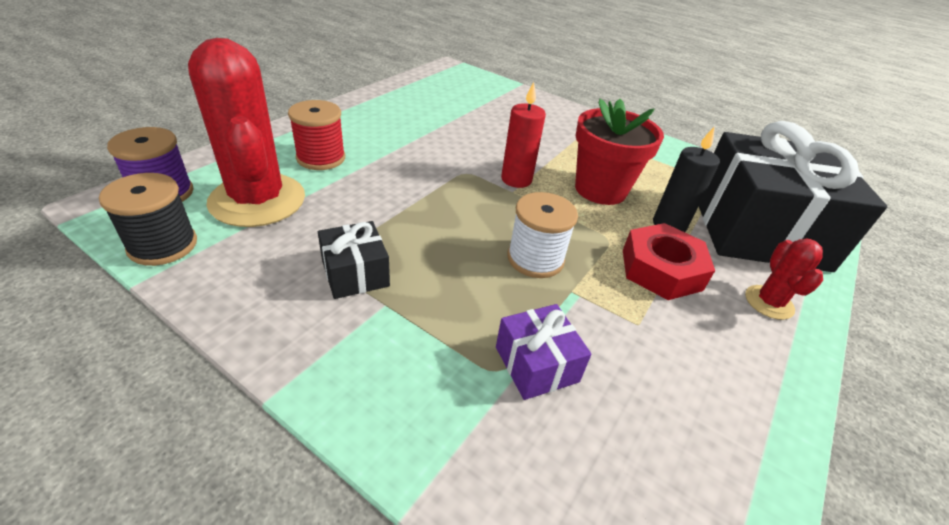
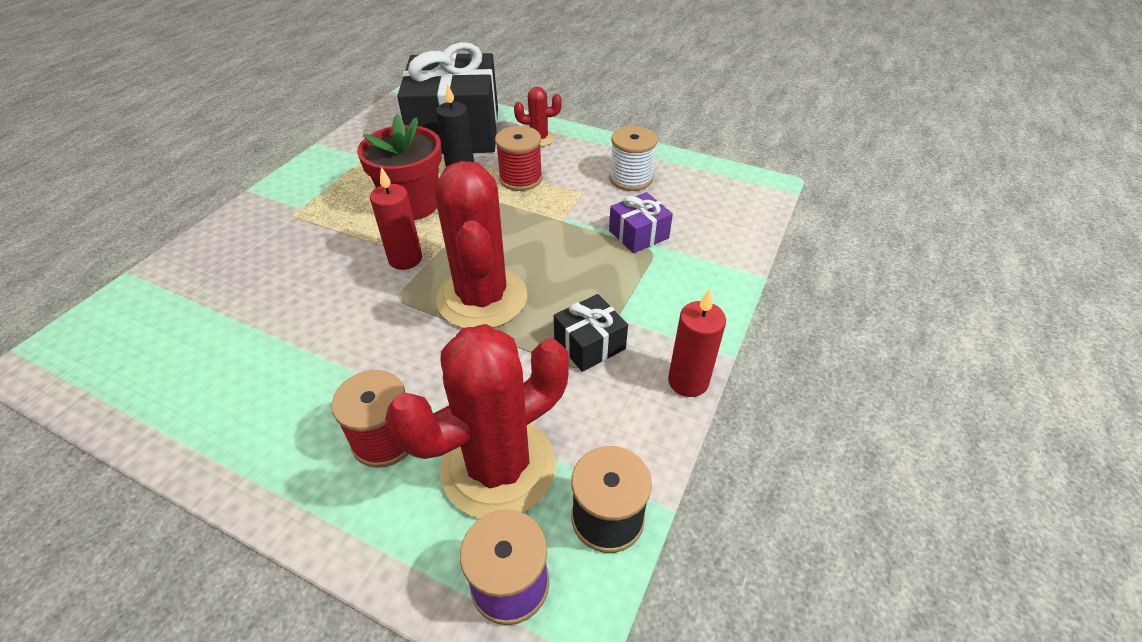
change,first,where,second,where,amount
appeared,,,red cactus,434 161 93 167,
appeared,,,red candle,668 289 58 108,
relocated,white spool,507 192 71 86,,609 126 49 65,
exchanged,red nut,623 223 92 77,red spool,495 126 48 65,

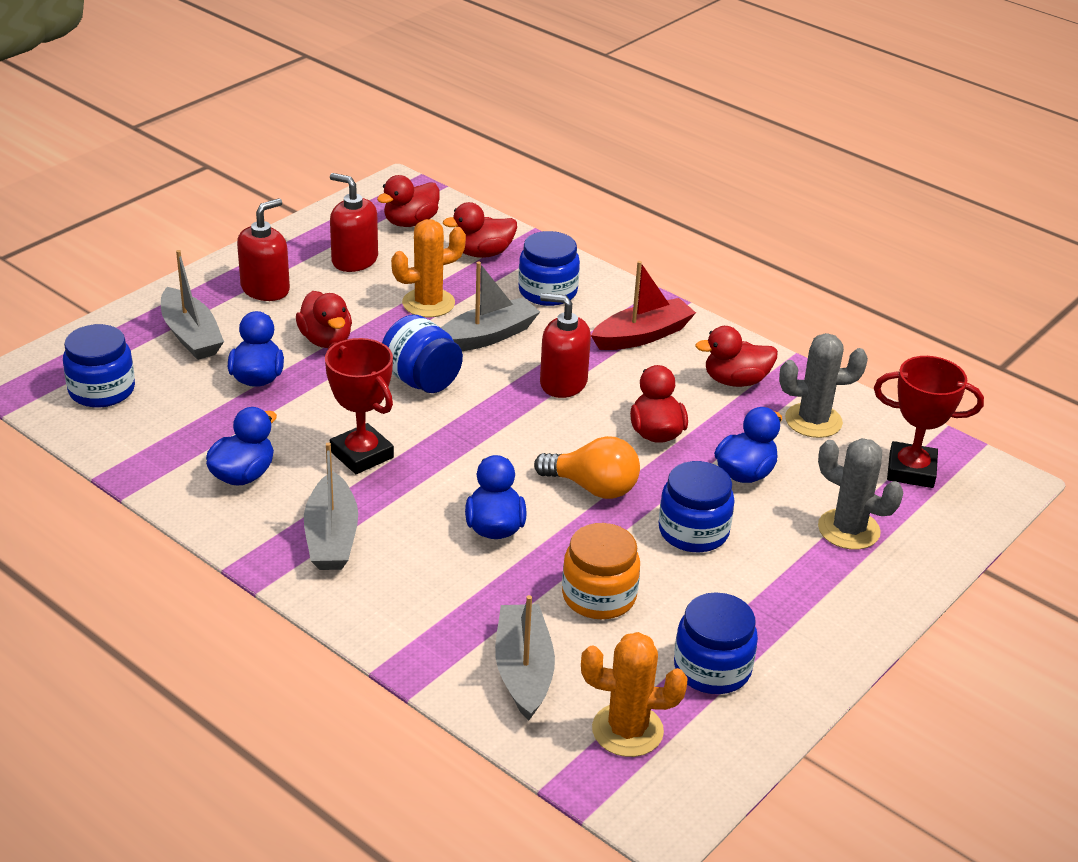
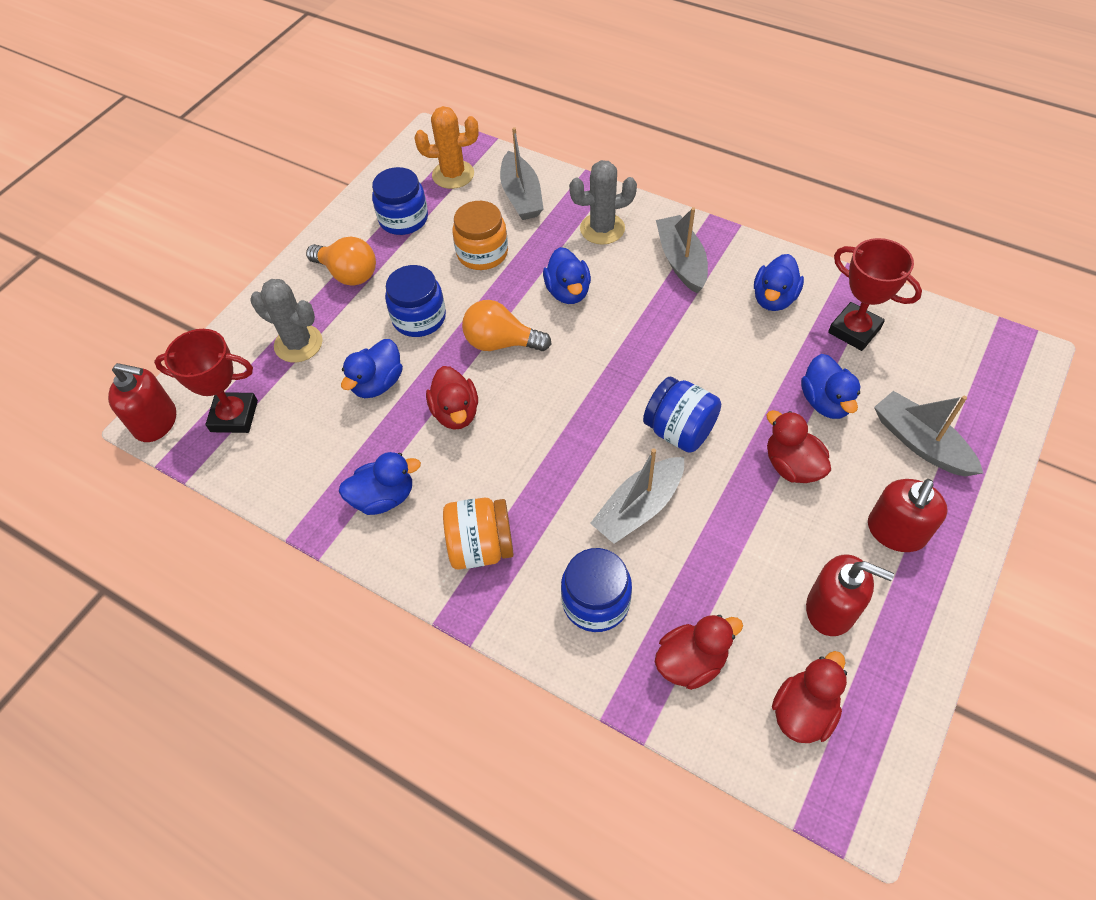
change,first,where,second,where,amount
missing,blue jar,63 324 72 84,,,
missing,orange cactus,391 219 75 98,,,
appeared,,,orange light bulb,306 236 70 50,
relocated,red trophy,325 338 69 136,,828 238 94 113,
relocated,red soap dispenser,540 293 51 105,,108 363 68 79,
relocated,grey cactus,779 333 89 105,,569 160 68 85,
exchanged,red boat,591 261 105 89,orange jar,443 498 71 72,
colour,red duck,695 326 83 61,blue duck,339 452 82 63,

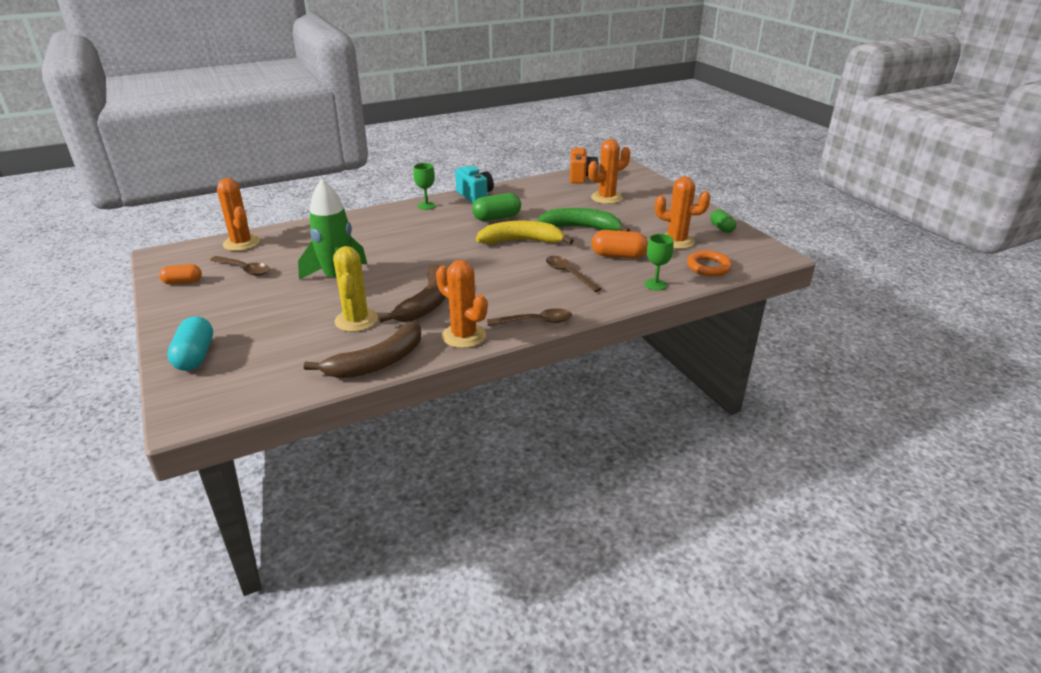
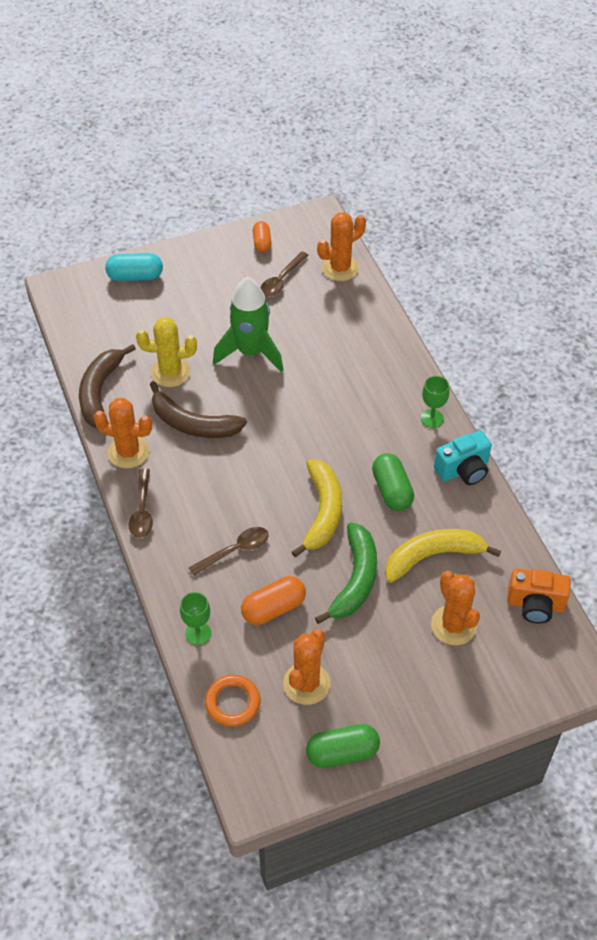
change,first,where,second,where,amount
appeared,,,yellow banana,385 529 116 54,
spun,brown banana,304 321 117 57,,79 344 57 84,45 degrees clockwise
spun,orange cactus,436 260 52 88,,94 398 58 70,60 degrees clockwise
spun,orange capsule,591 230 57 29,,241 576 65 49,45 degrees clockwise
size,green capsule,710 209 26 24,,306 724 74 44,x1.52

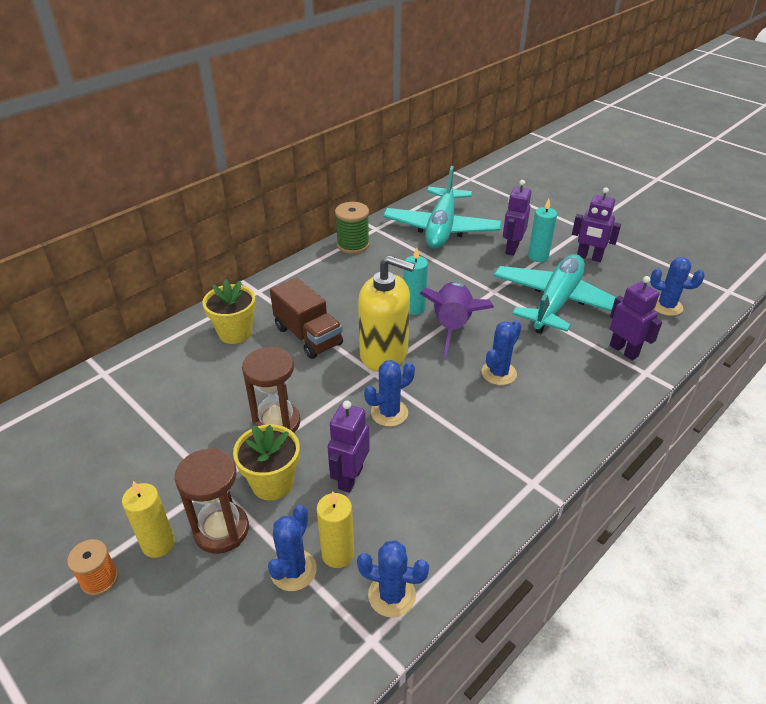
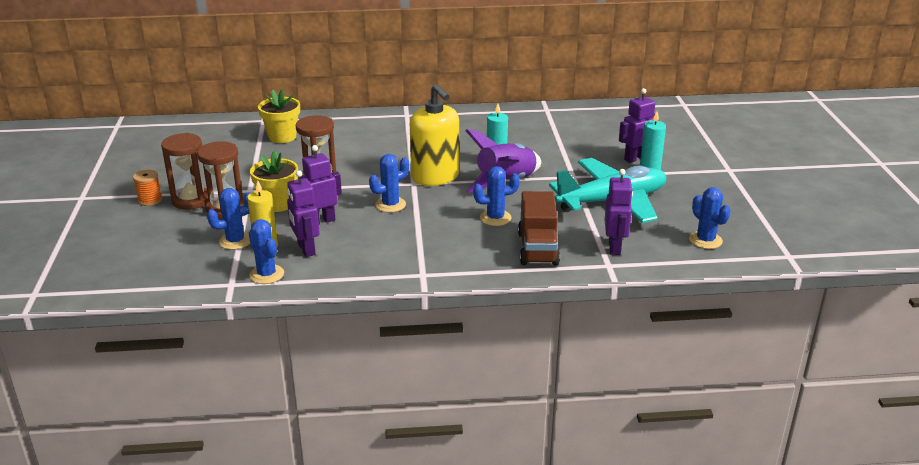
change,first,where,second,where,amount
missing,green spool,335 202 35 52,,,
missing,turquoise plane,383 166 119 83,,,
relocated,yellow flower pot,203 279 53 65,,258 89 42 54,
relocated,brown truck,270 277 73 82,,518 191 42 74,
relocated,purple robot,572 187 49 75,,287 170 33 87,
exchanged,yellow candle,122 481 53 77,brown hourglass,161 133 48 77,
spun,blue cactus,364 360 51 67,,369 154 40 58,45 degrees counterclockwise

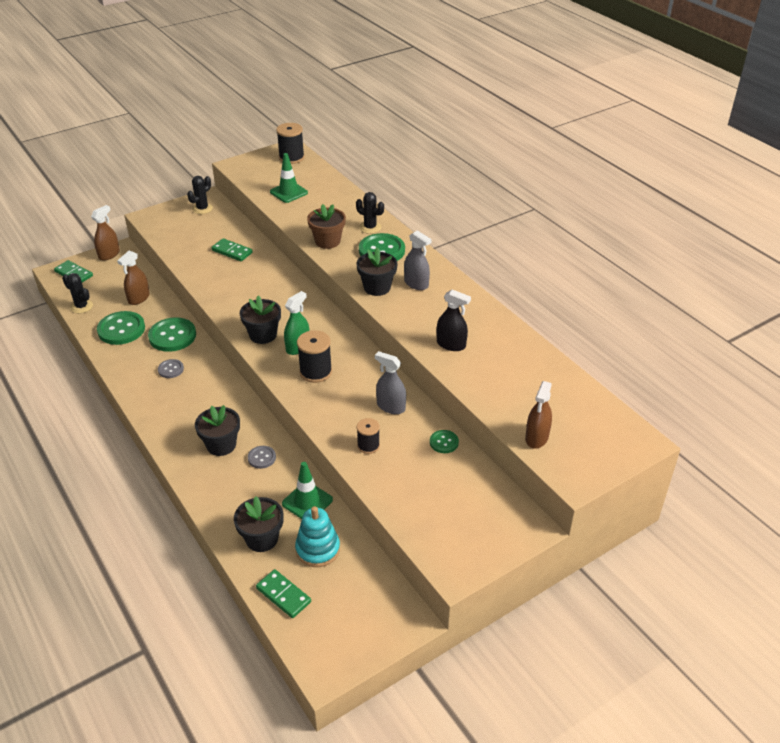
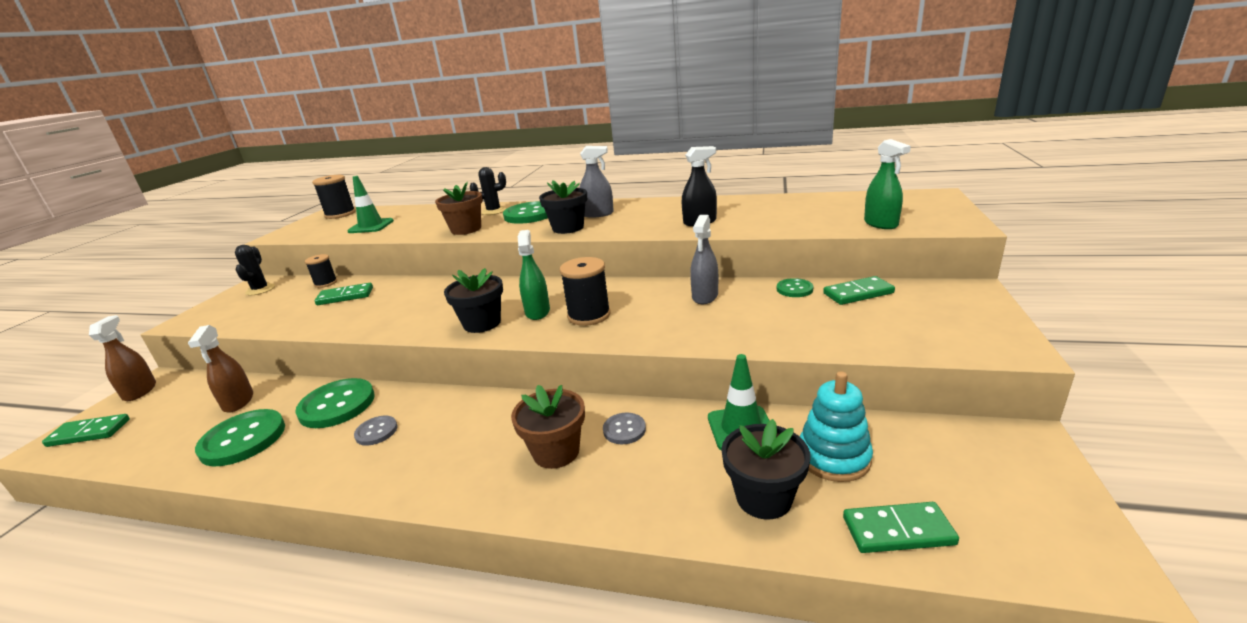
change,first,where,second,where,amount
missing,black cactus,62 273 31 40,,,
appeared,,,green domino,823 276 72 29,
relocated,black spool,357 418 23 36,,305 254 32 34,
colour,black flower pot,195 405 45 51,brown flower pot,511 385 74 84,
colour,brown spray bottle,525 381 27 68,green spray bottle,864 139 47 90,
spun,grey spray bottle,375 351 31 63,,690 215 28 89,60 degrees counterclockwise

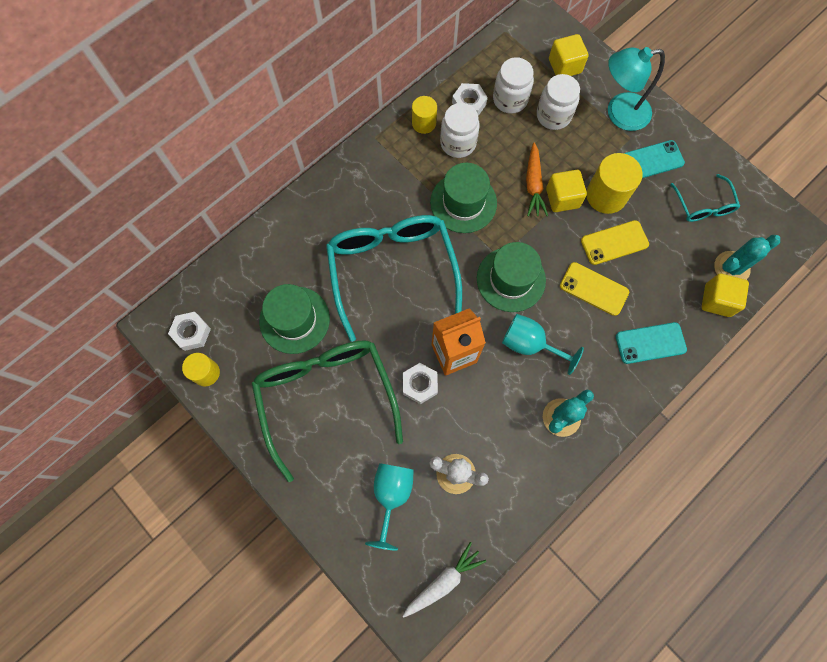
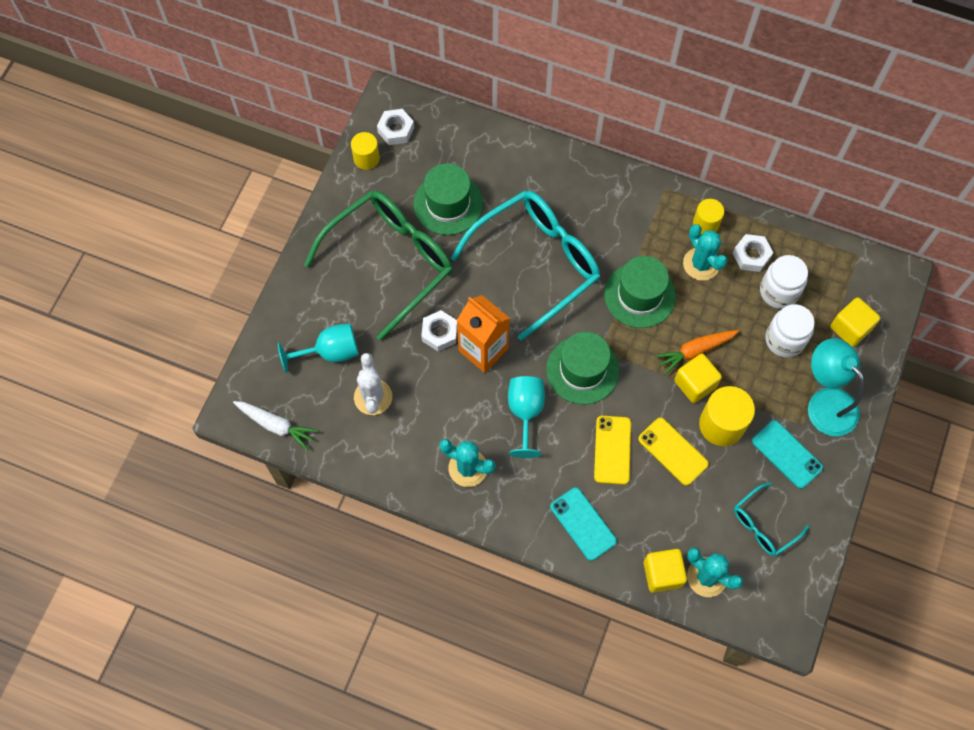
change,first,where,second,where,amount
exchanged,white jar,440 103 40 55,turquoise cactus,683 224 45 57,

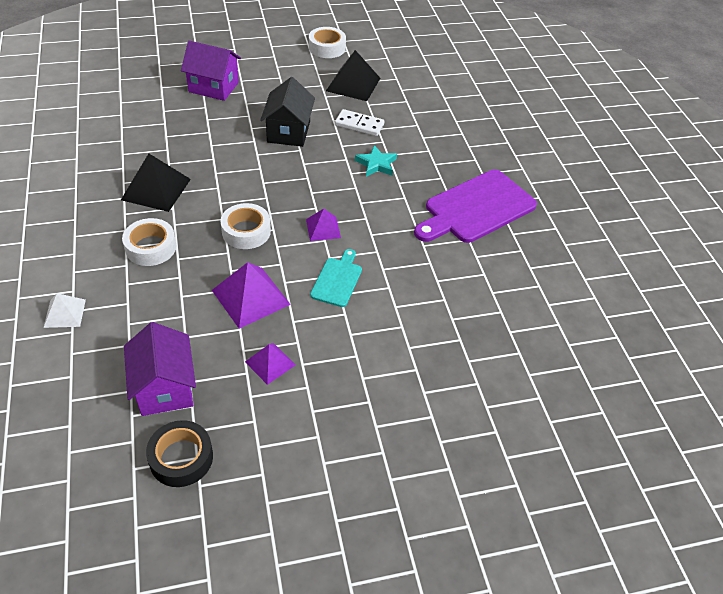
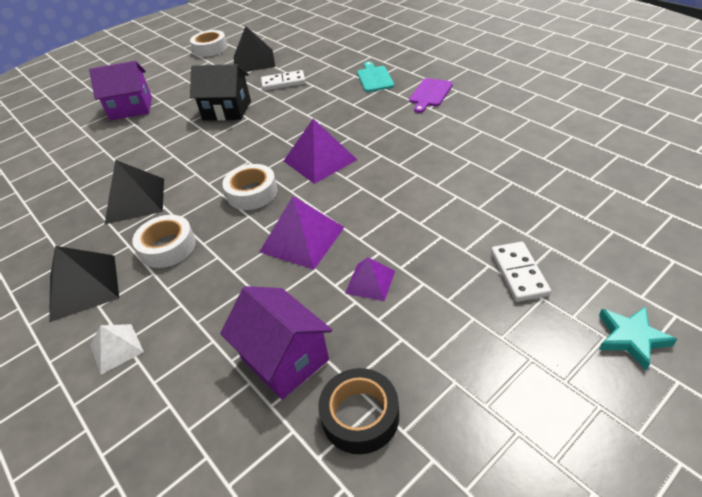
change,first,where,second,where,amount
appeared,,,black pyramid,49 246 70 76,
appeared,,,white domino,491 242 60 60,
relocated,turquoise cutting board,310 249 52 58,,357 61 37 31,
relocated,turquoise star,355 145 42 32,,599 306 78 65,
spun,black house,260 77 55 70,,190 64 61 57,60 degrees counterclockwise
size,purple pyramid,306 209 35 32,,284 119 73 65,x1.71
size,purple cutting board,414 170 123 73,,409 78 44 35,x0.51

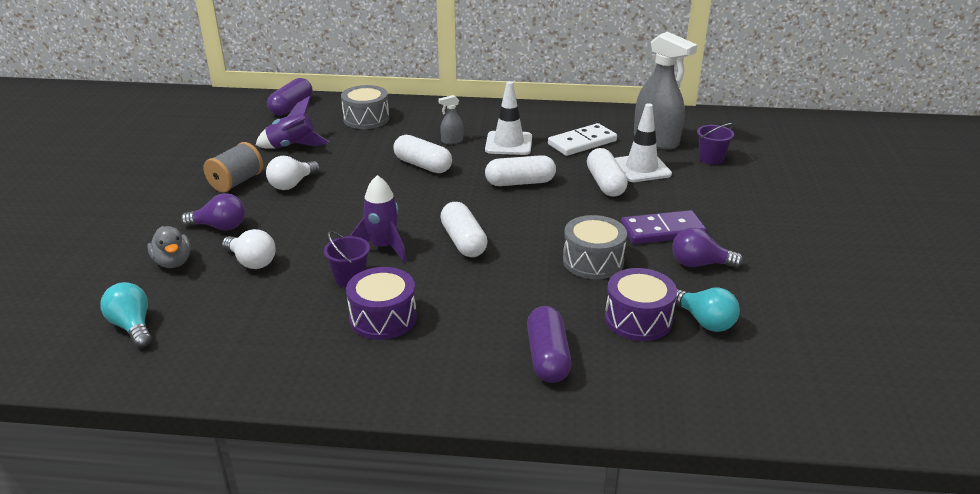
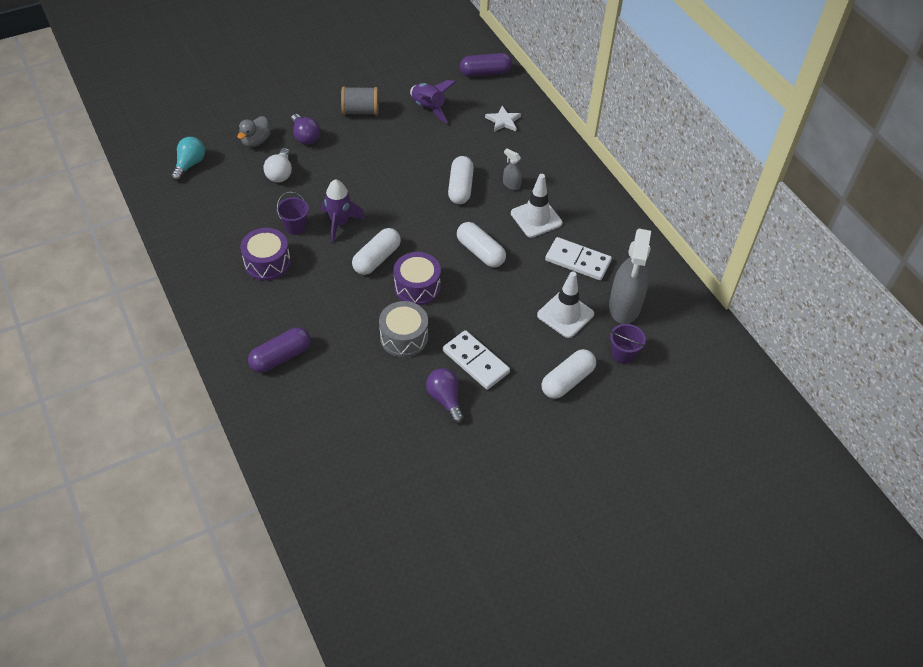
change,first,where,second,where,amount
missing,white light bulb,266 156 54 34,,,
missing,turquoise light bulb,675 288 65 44,,,
relocated,white capsule,587 148 41 49,,542 349 54 50,
relocated,purple drum,605 268 72 73,,394 252 47 54,
exchanged,grey drum,341 85 48 44,white star,485 106 36 26,
colour,purple domino,621 210 85 34,white domino,443 330 67 60,

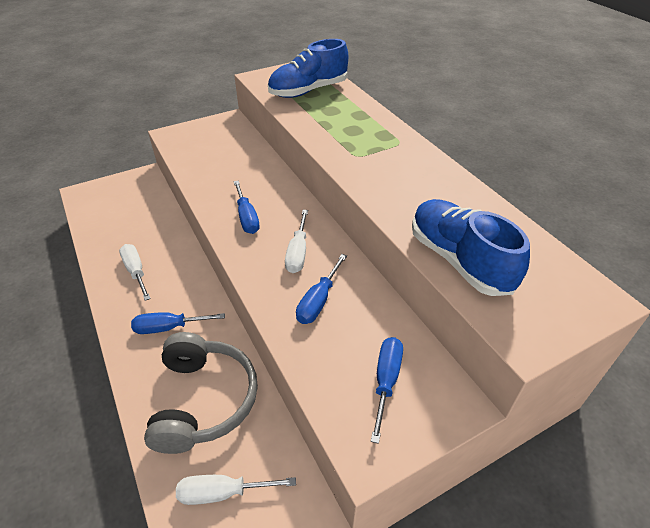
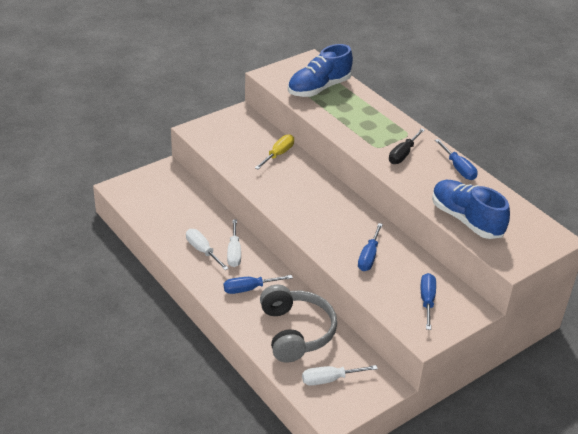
change,first,where,second,where,amount
appeared,,,yellow screwdriver,255 134 39 35,
appeared,,,black screwdriver,389 128 36 36,
relocated,blue screwdriver,233 181 27 53,,435 139 43 41,
relocated,white screwdriver,285 210 23 63,,227 219 14 48,

